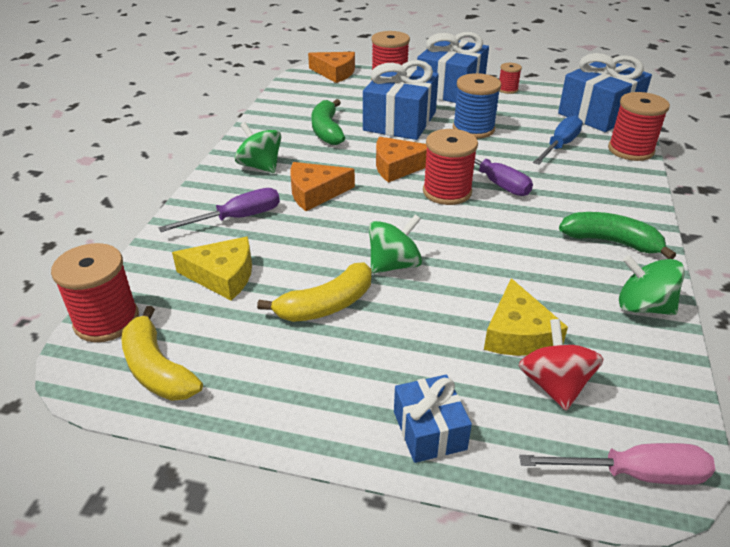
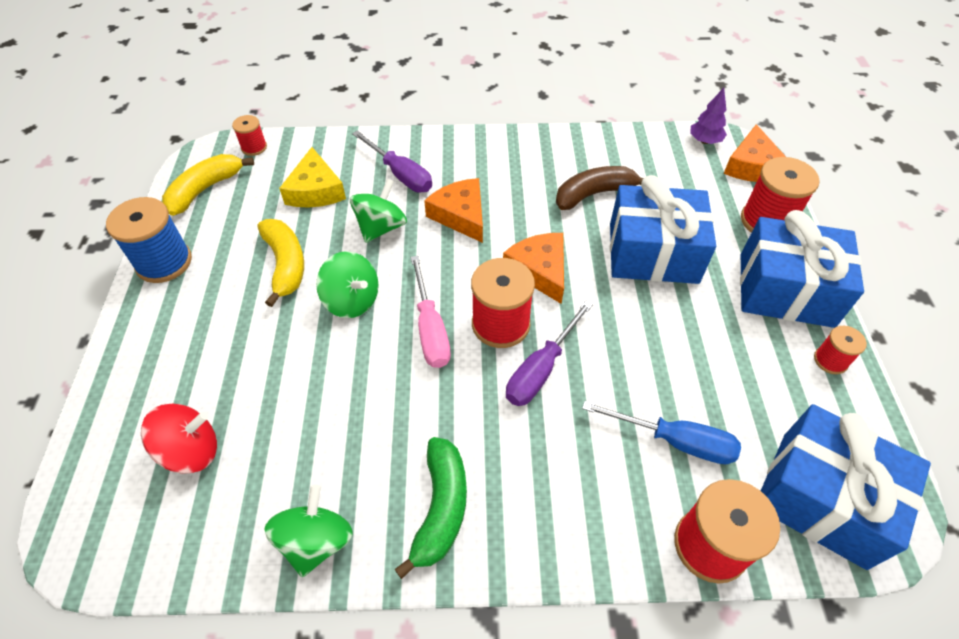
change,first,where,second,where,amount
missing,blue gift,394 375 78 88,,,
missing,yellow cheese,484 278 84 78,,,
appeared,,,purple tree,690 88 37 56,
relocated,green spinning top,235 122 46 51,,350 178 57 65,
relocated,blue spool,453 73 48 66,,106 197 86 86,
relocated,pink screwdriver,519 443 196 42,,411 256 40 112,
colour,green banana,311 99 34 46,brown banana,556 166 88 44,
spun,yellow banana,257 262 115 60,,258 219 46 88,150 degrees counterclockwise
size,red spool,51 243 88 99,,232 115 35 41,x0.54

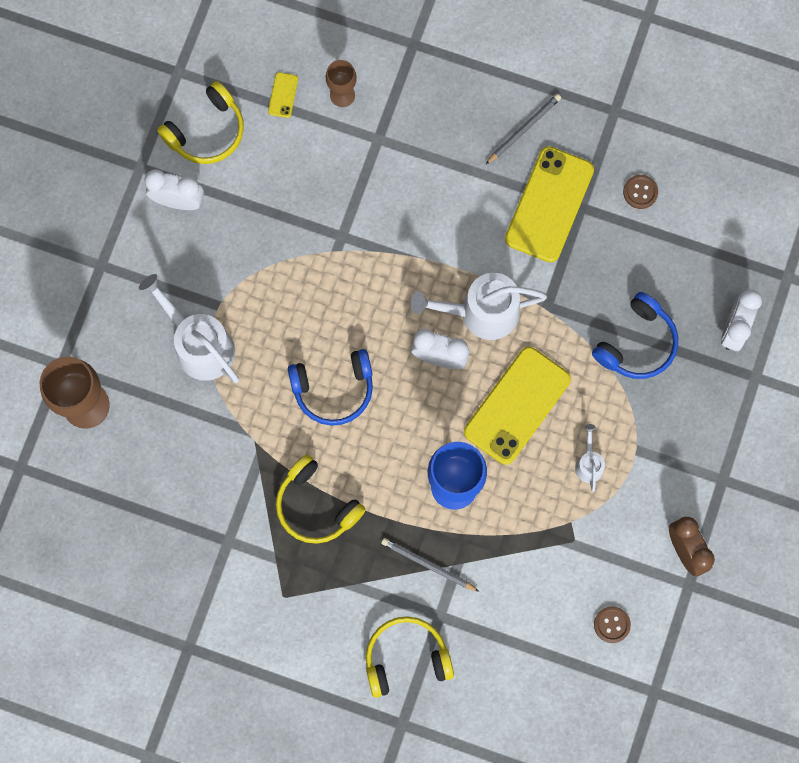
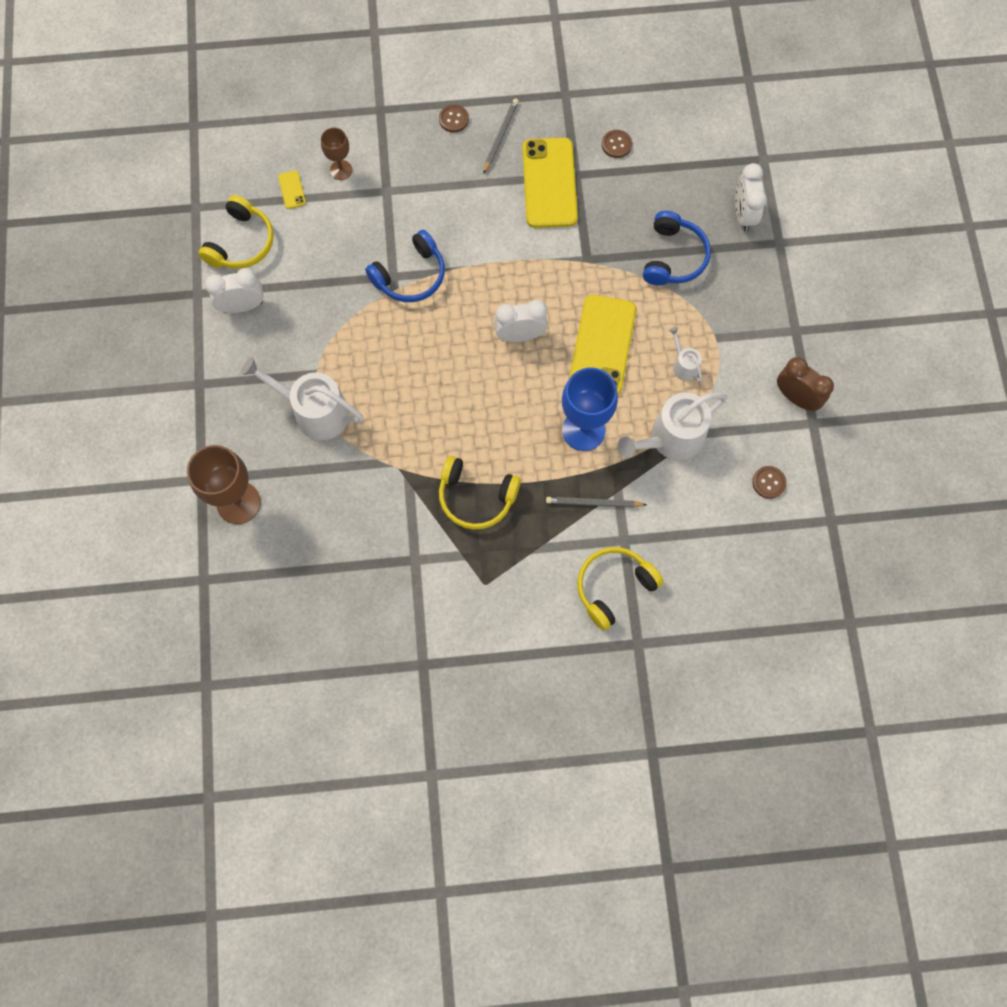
change,first,where,second,where,amount
appeared,,,brown button,439 104 30 29,
relocated,blue headphones,288 349 85 77,,365 230 80 72,
relocated,white watering can,411 273 136 67,,618 393 110 67,

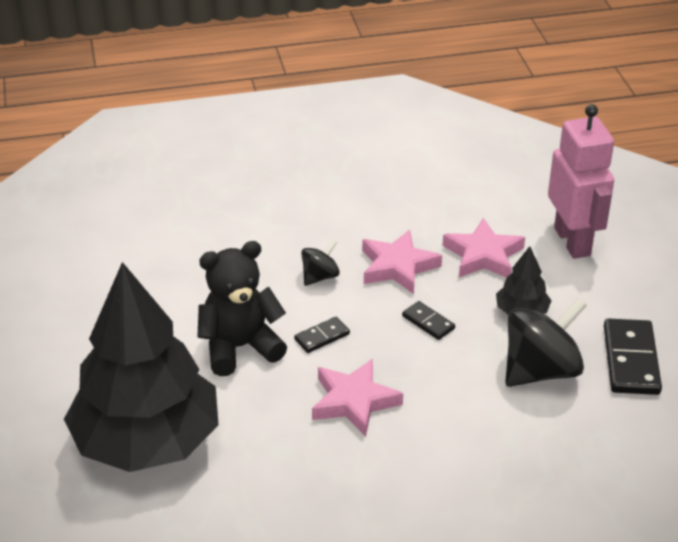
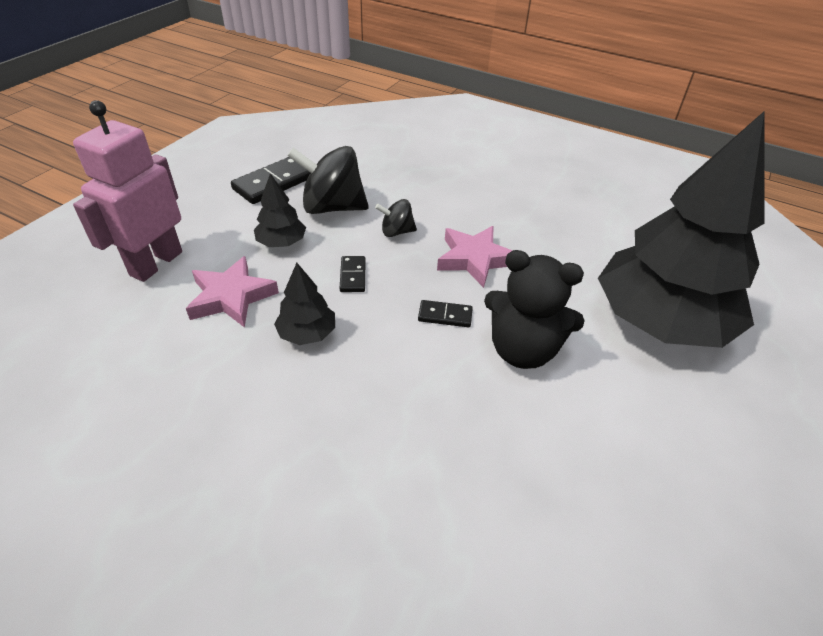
change,first,where,second,where,amount
relocated,black spinning top,301 240 39 46,,375 199 42 38,
exchanged,pink star,362 230 80 64,black tree,274 263 61 82,

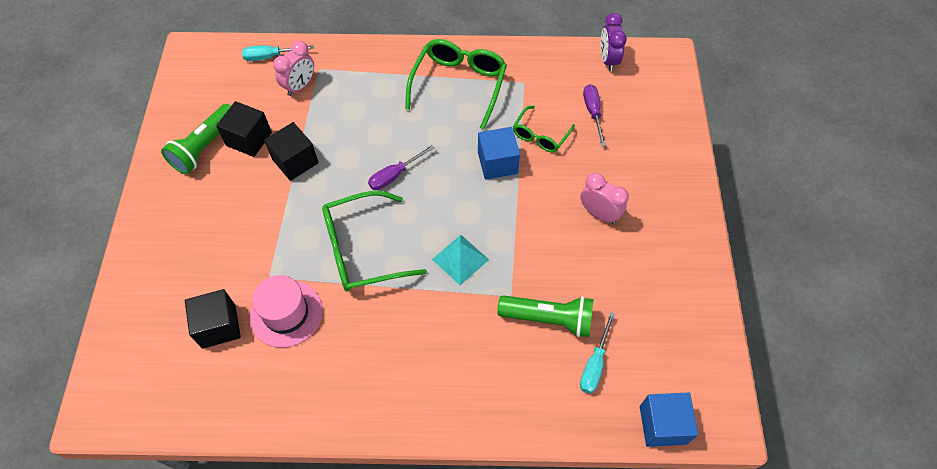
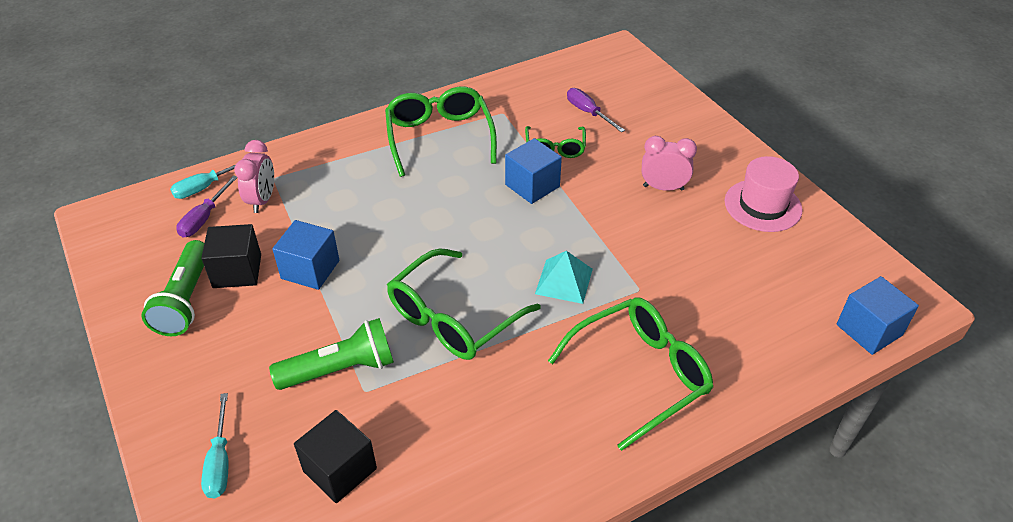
change,first,where,second,where,amount
missing,purple clock,601 13 26 58,,,
appeared,,,green glasses,548 297 165 154,
relocated,pink hat,250 275 72 73,,725 156 77 76,
relocated,purple screwdriver,368 145 66 45,,177 175 60 63,
relocated,green flashlight,497 295 97 42,,269 318 125 72,
relocated,turquoise screwdriver,580 312 35 82,,201 393 27 105,
colour,black cube,264 122 55 59,blue cube,272 220 67 70,

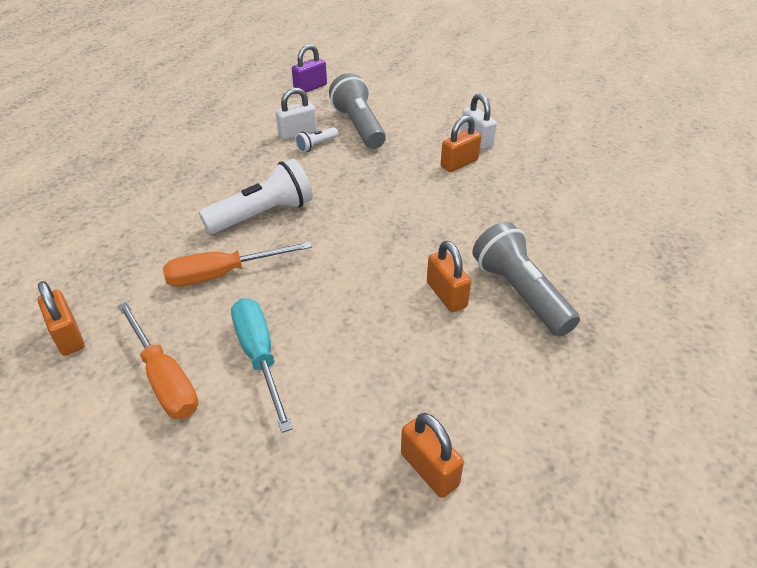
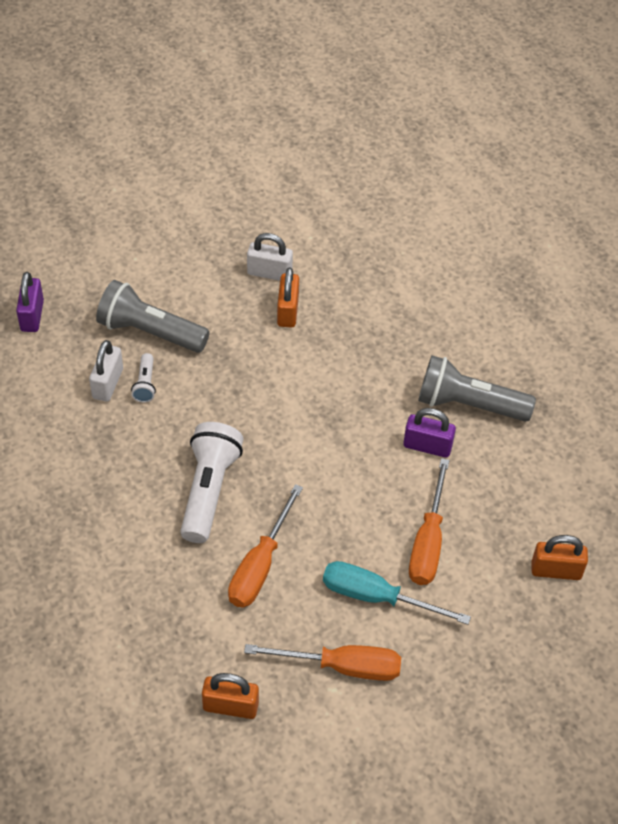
change,first,where,second,where,amount
appeared,,,orange screwdriver,409 458 41 127,
colour,orange padlock,427 241 44 71,purple padlock,403 408 53 50,

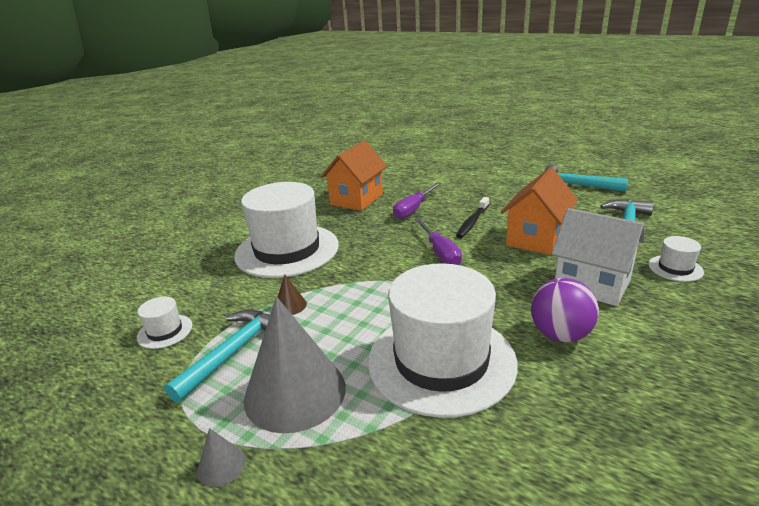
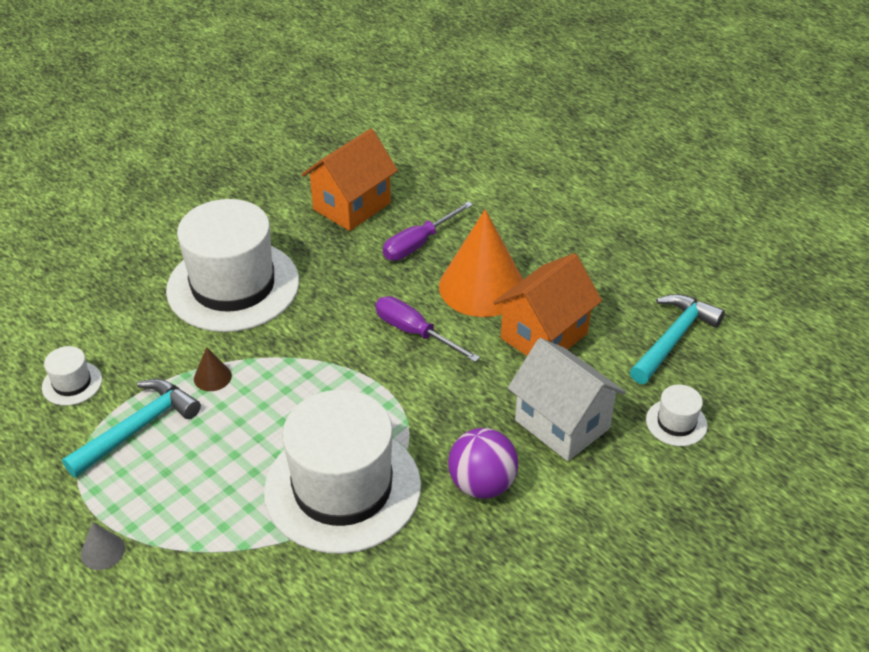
change,first,where,second,where,amount
missing,grey cone,244 297 102 136,,,
missing,turquoise hammer,544 165 84 27,,,
exchanged,black toothbrush,456 197 33 41,orange cone,439 209 84 108,
spun,purple screwdriver,415 218 47 47,,375 296 105 66,135 degrees clockwise

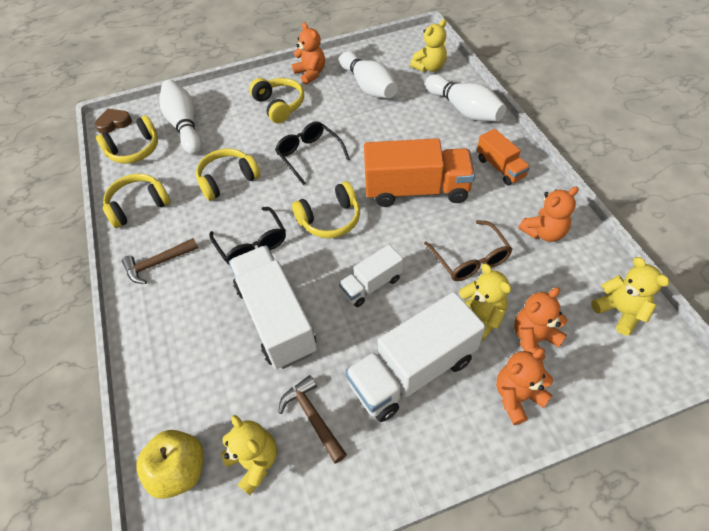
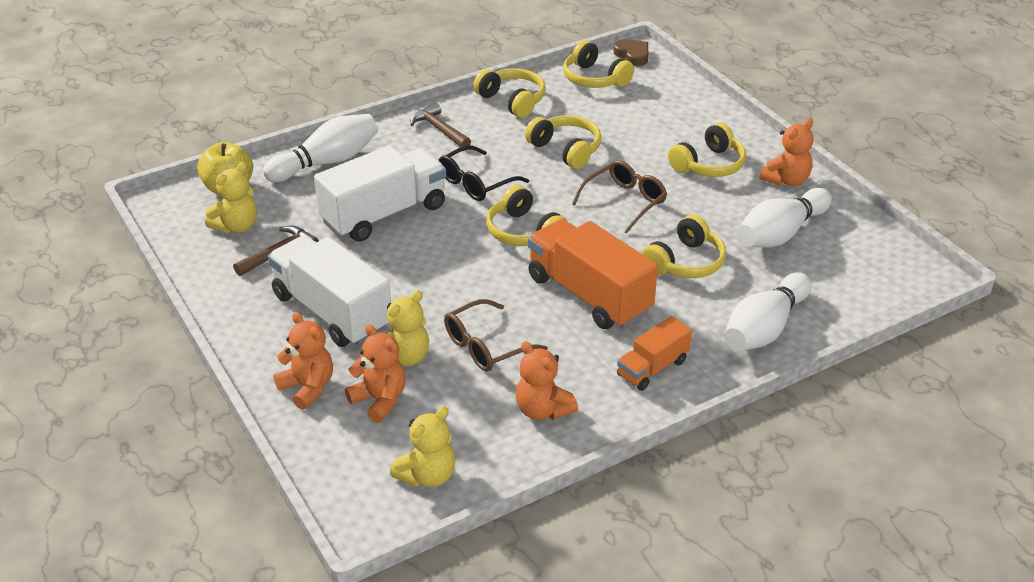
change,first,where,second,where,amount
missing,white truck,339 245 64 62,,,
missing,yellow teddy bear,410 19 37 53,,,
appeared,,,yellow headphones,642 214 84 64,
relocated,white bowling pin,159 80 43 74,,263 114 115 68,
colour,black glasses,275 121 75 64,brown glasses,572 160 95 74,
spun,orange truck,364 138 111 69,,528 219 130 110,150 degrees clockwise

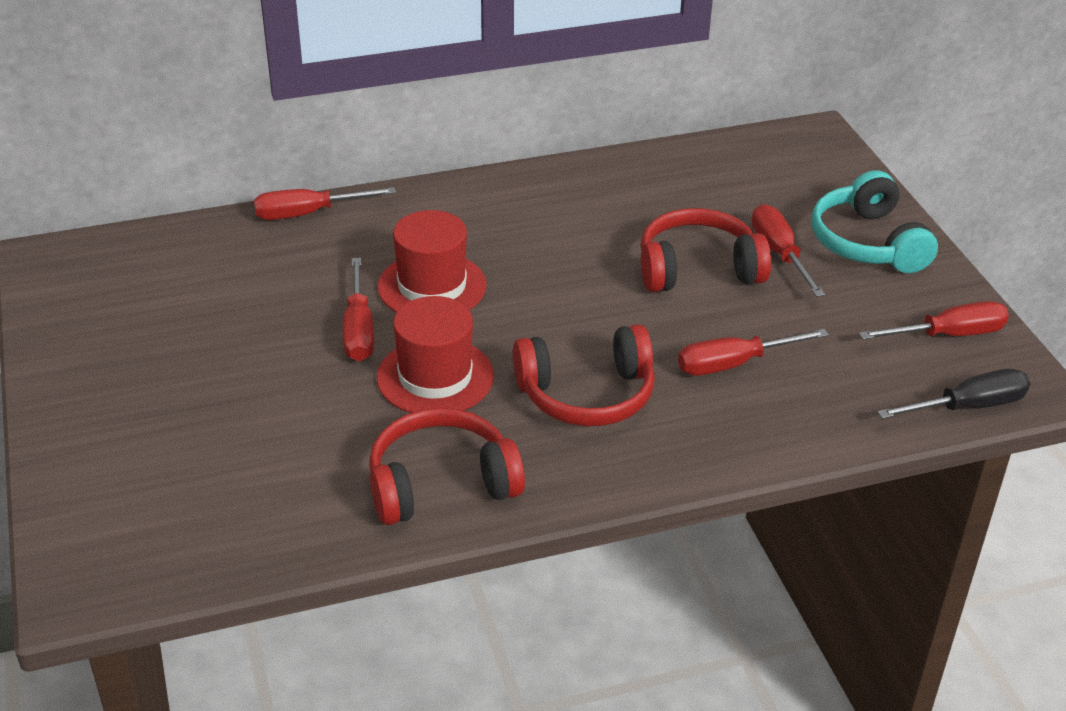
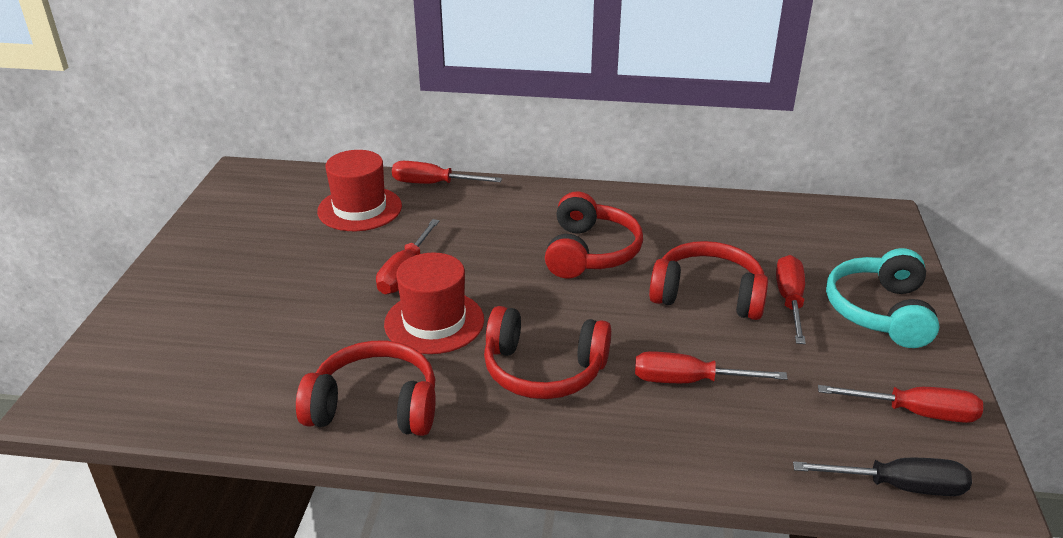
change,first,where,second,where,amount
appeared,,,red headphones,545 192 98 86,
relocated,red hat,378 210 108 103,,317 150 85 81,

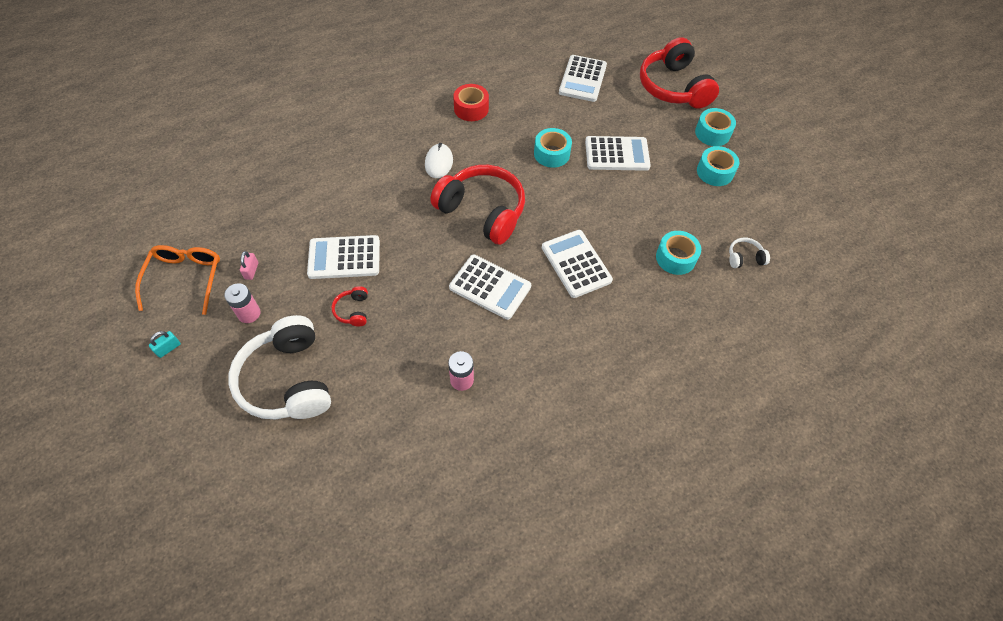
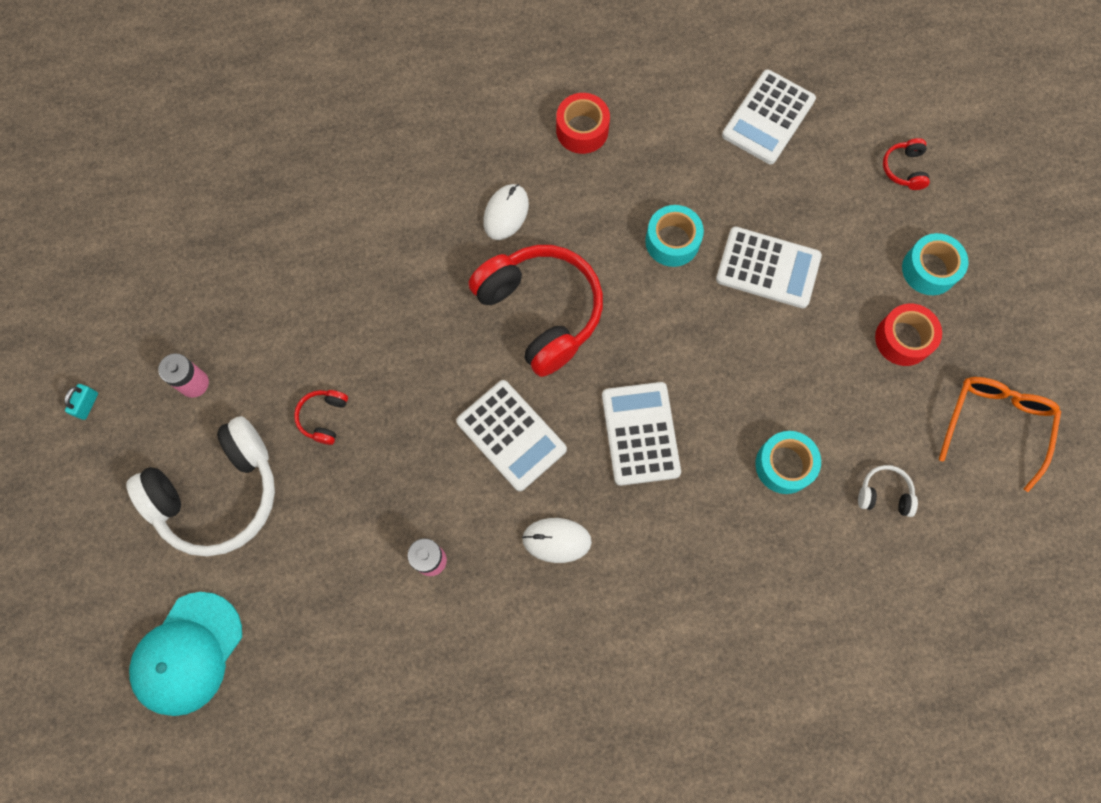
change,first,where,second,where,amount
missing,pink padlock,240 251 18 29,,,
missing,white calculator,307 235 73 44,,,
appeared,,,turquoise cap,129 592 113 124,
appeared,,,white mouse,522 518 70 45,
relocated,orange glasses,135 245 85 70,,939 377 122 115,
colour,turquoise tape,697 146 42 40,red tape,875 304 67 62,
spun,turquoise padlock,149 331 32 27,,64 384 34 36,45 degrees counterclockwise
spun,white headphones,229 315 102 104,,126 416 149 140,120 degrees counterclockwise
size,red headphones,640 37 79 72,,883 138 47 52,x0.42

